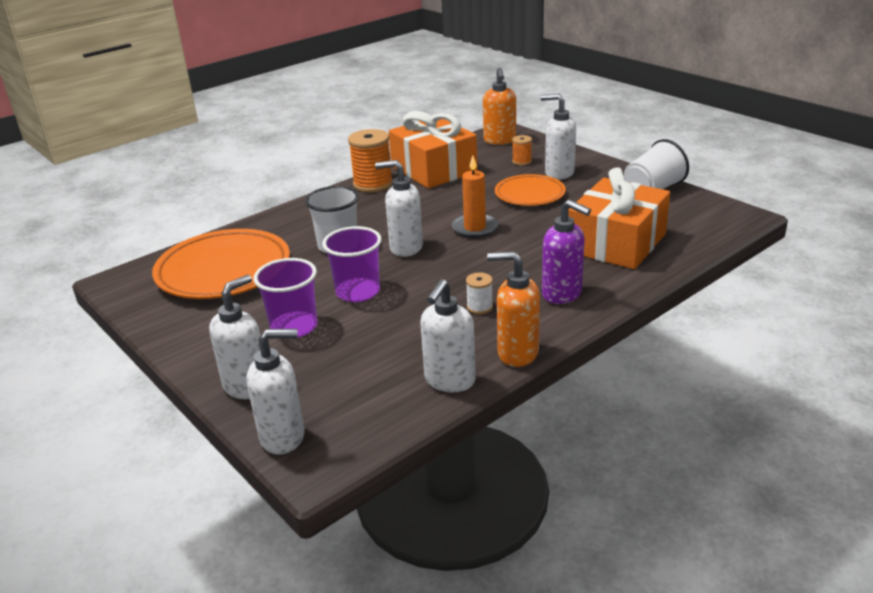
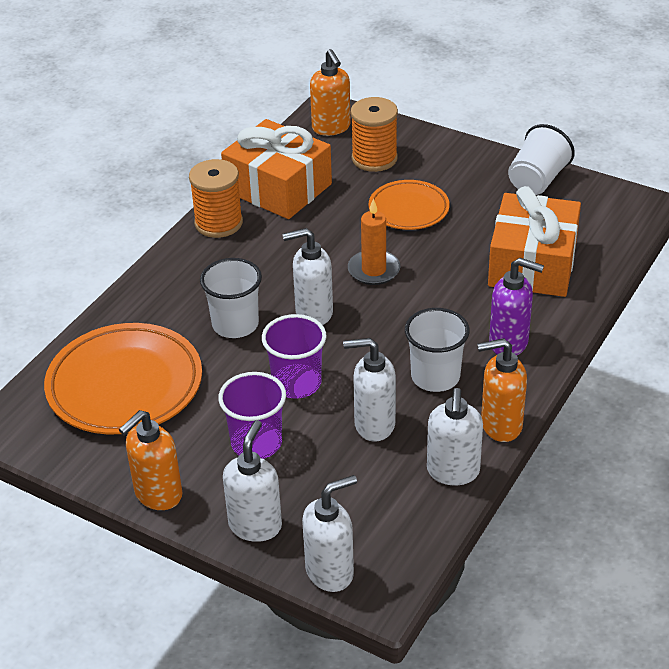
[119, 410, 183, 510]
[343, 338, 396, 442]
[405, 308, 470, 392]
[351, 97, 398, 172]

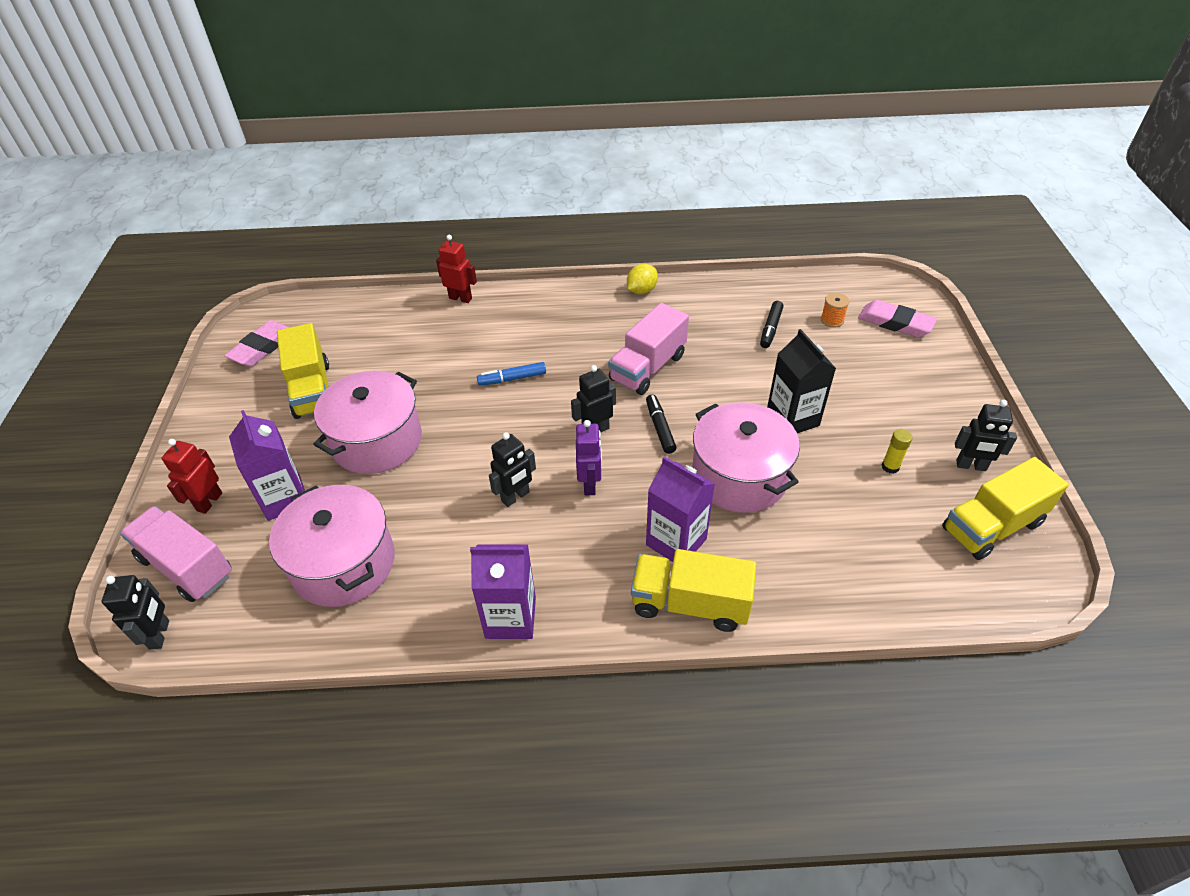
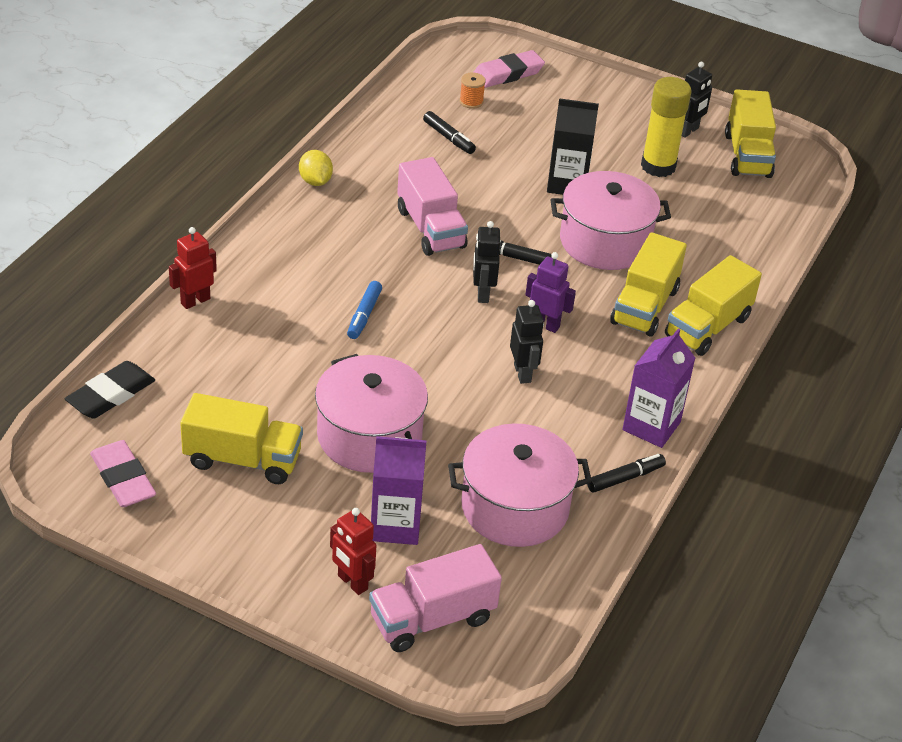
[102, 575, 169, 650] (first image)
[65, 361, 155, 419]
[587, 454, 666, 493]
[610, 232, 687, 337]
[641, 77, 692, 177]

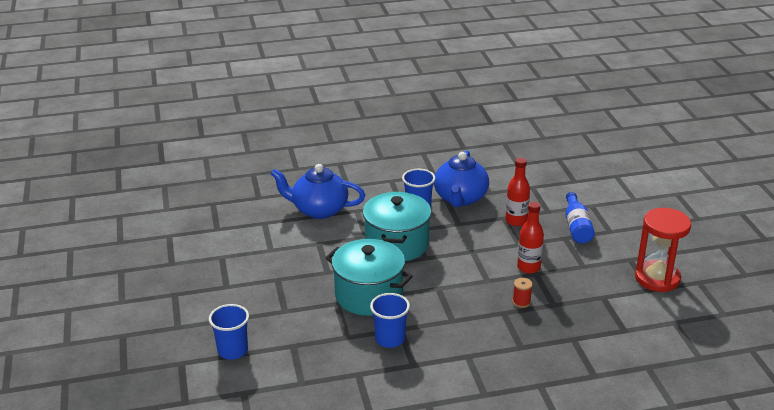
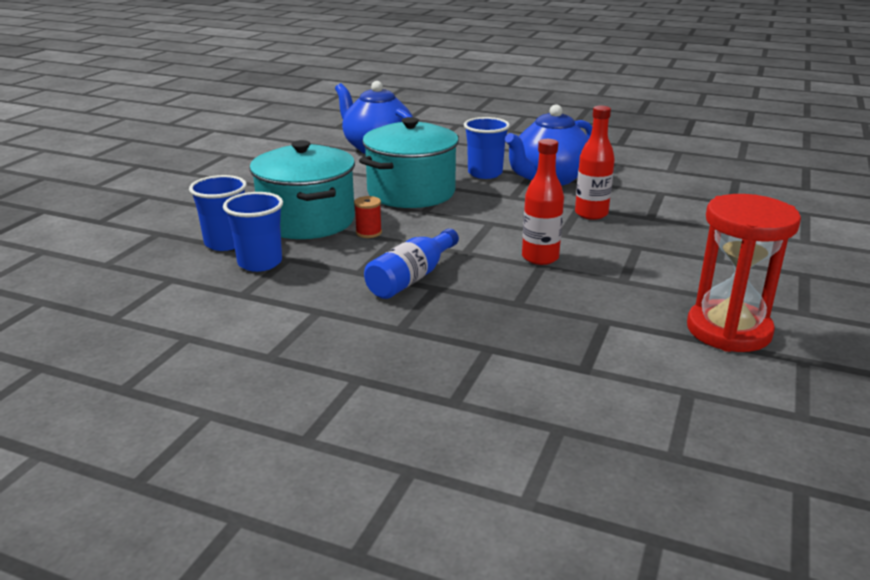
[189, 175, 247, 251]
[354, 196, 382, 238]
[364, 228, 459, 299]

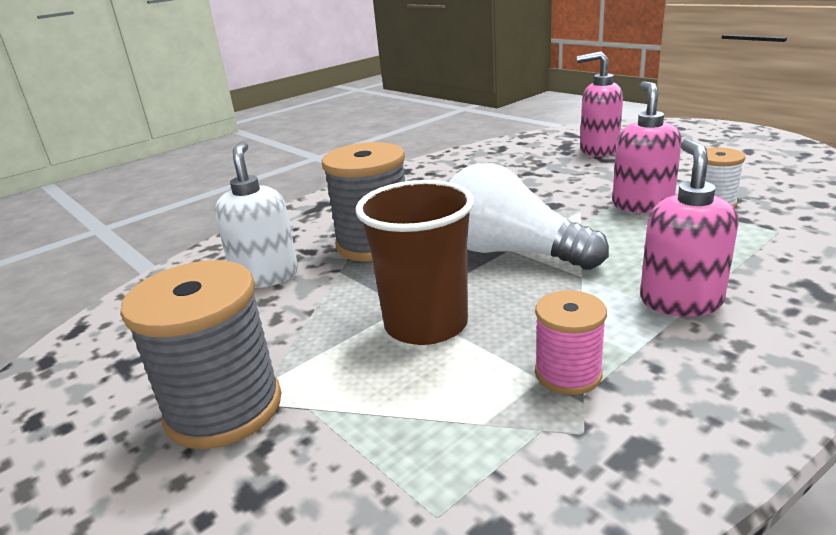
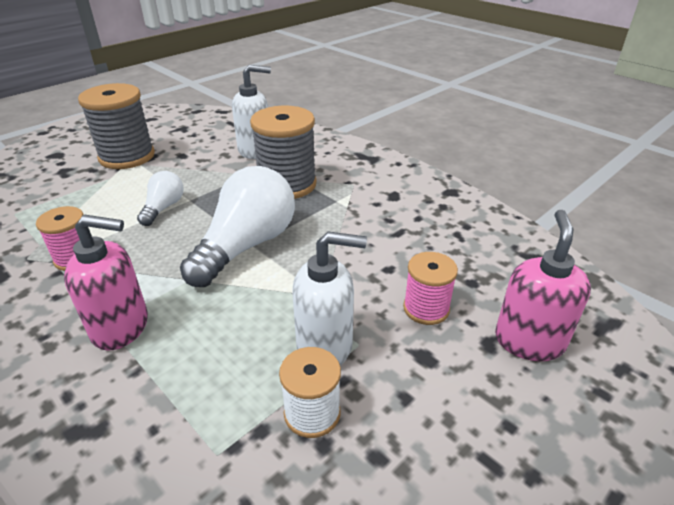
[403, 252, 458, 325]
[137, 171, 184, 226]
[292, 231, 367, 366]

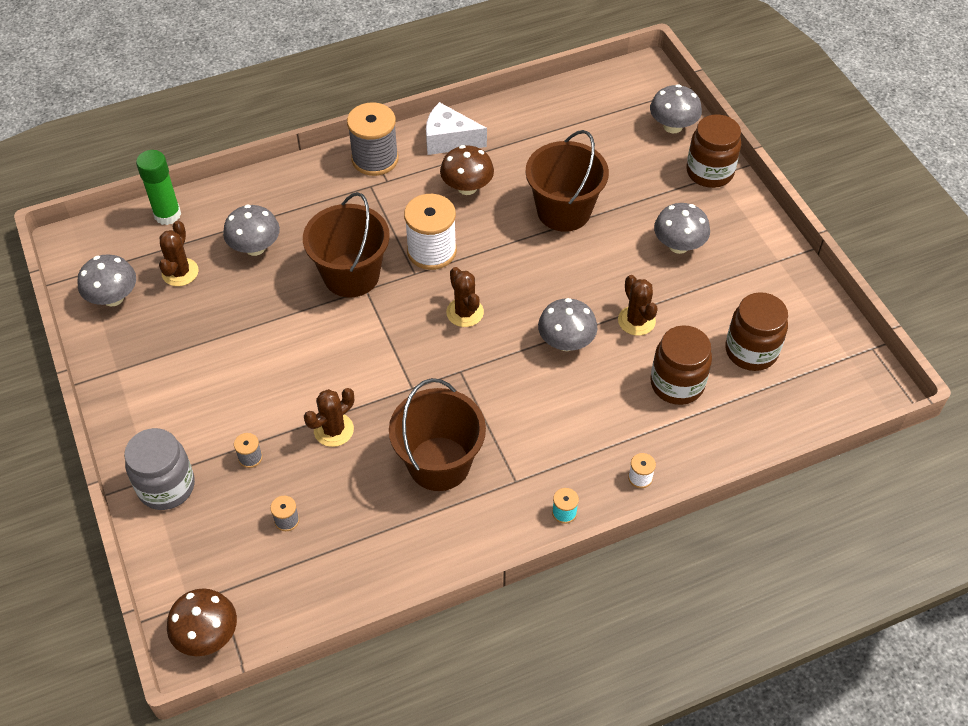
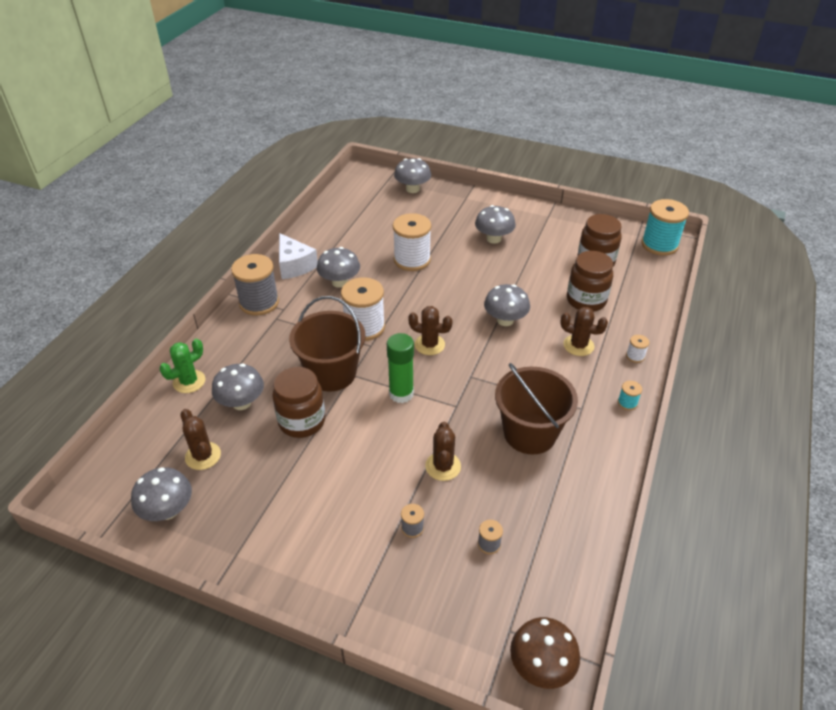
[124, 428, 195, 510] (first image)
[160, 339, 205, 393]
[641, 199, 689, 256]
[387, 333, 414, 403]
[560, 307, 608, 356]
[272, 367, 325, 438]
[393, 213, 431, 271]
[317, 247, 360, 288]
[279, 233, 318, 279]

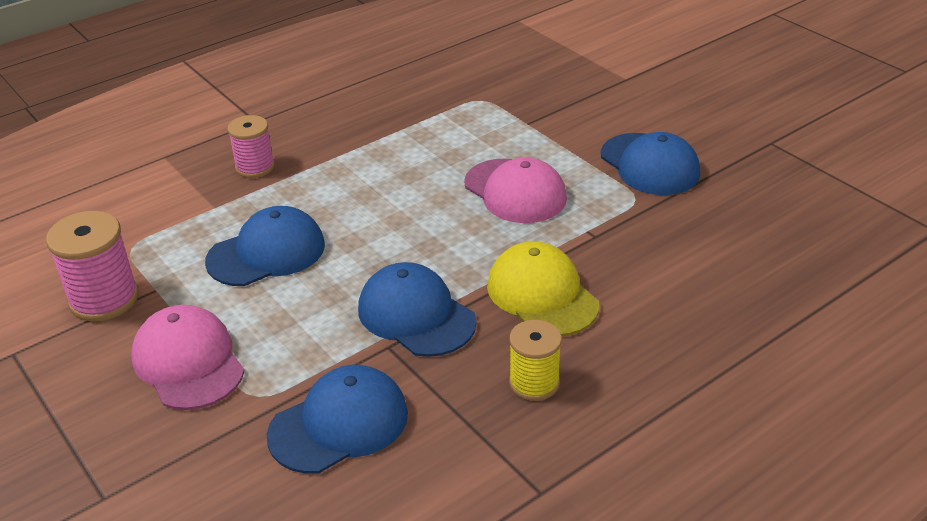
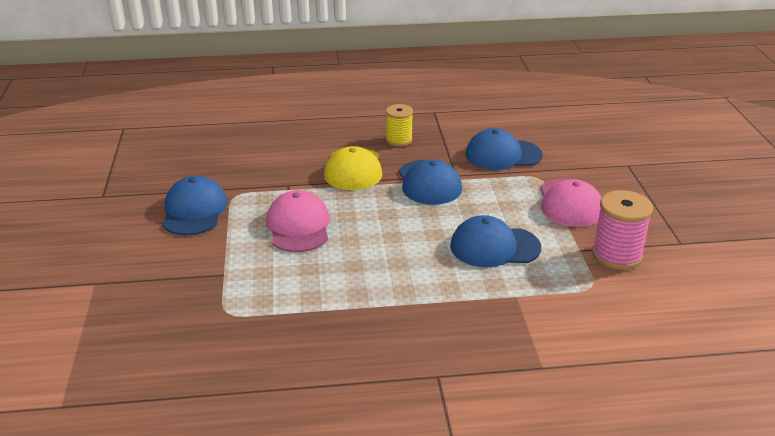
[228, 115, 275, 178] (first image)

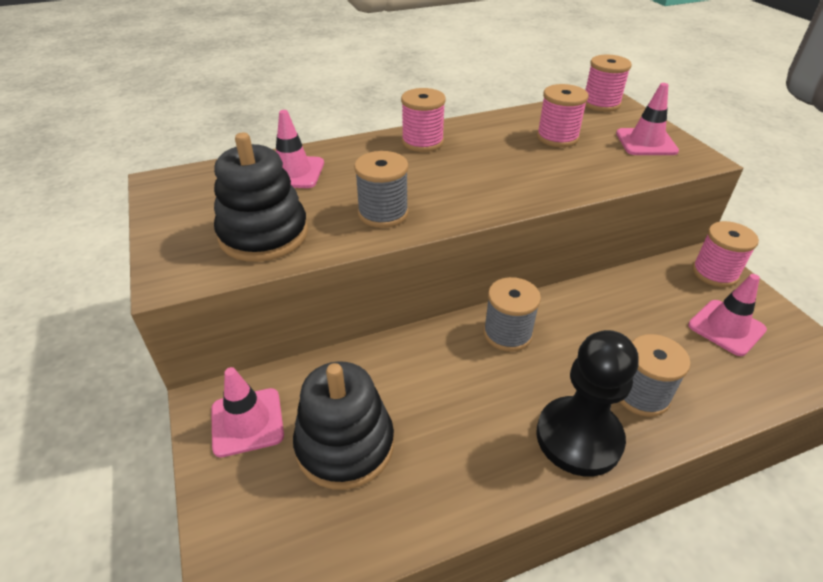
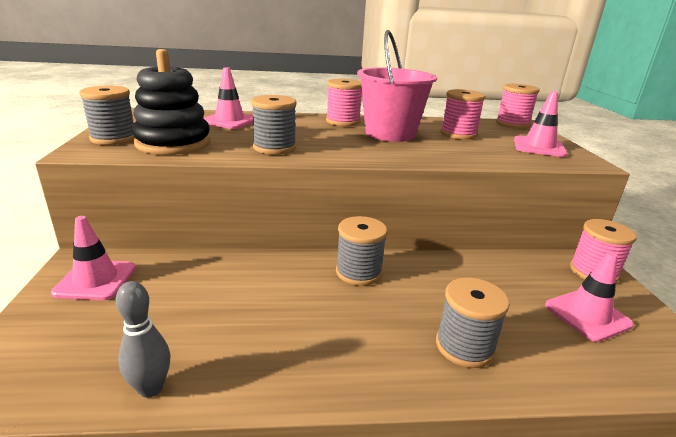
[293, 361, 394, 490] (first image)
[536, 330, 639, 476] (first image)
[79, 86, 135, 145]
[116, 281, 170, 398]
[357, 30, 437, 142]

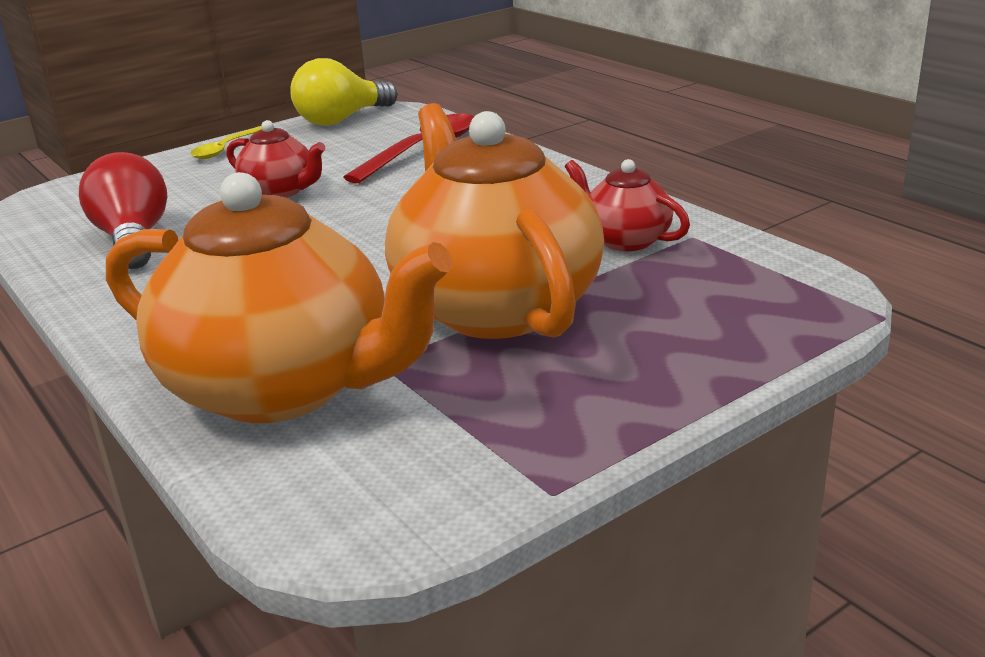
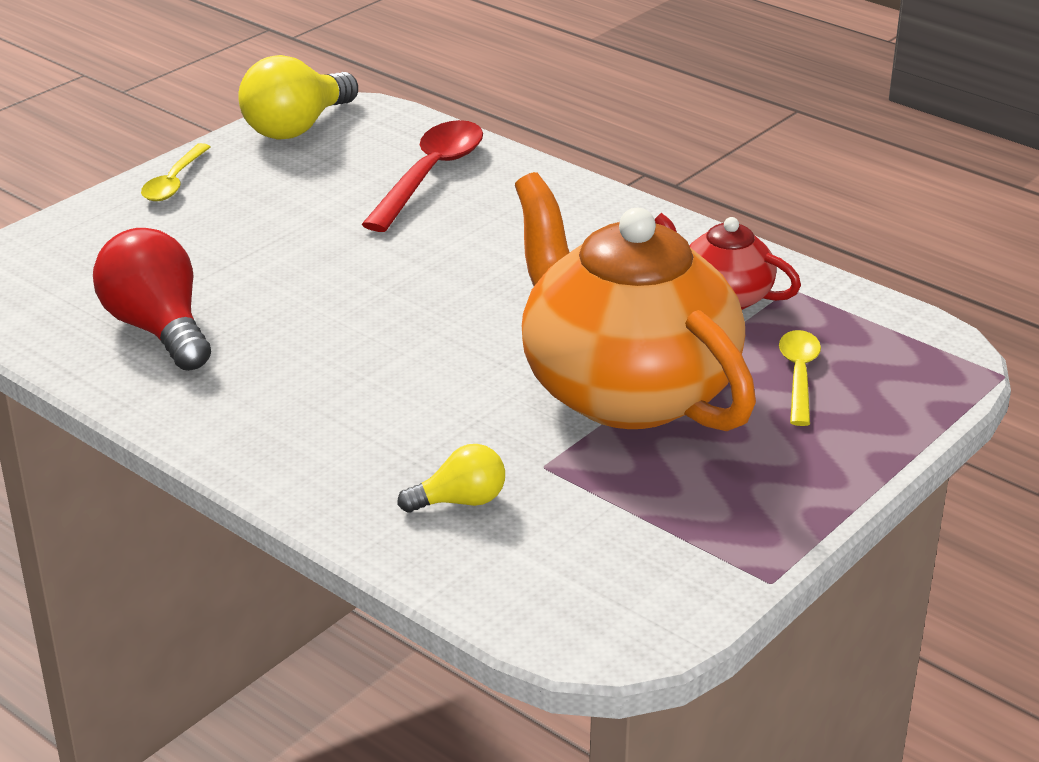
[226, 120, 326, 198] (first image)
[779, 330, 821, 426]
[397, 444, 505, 513]

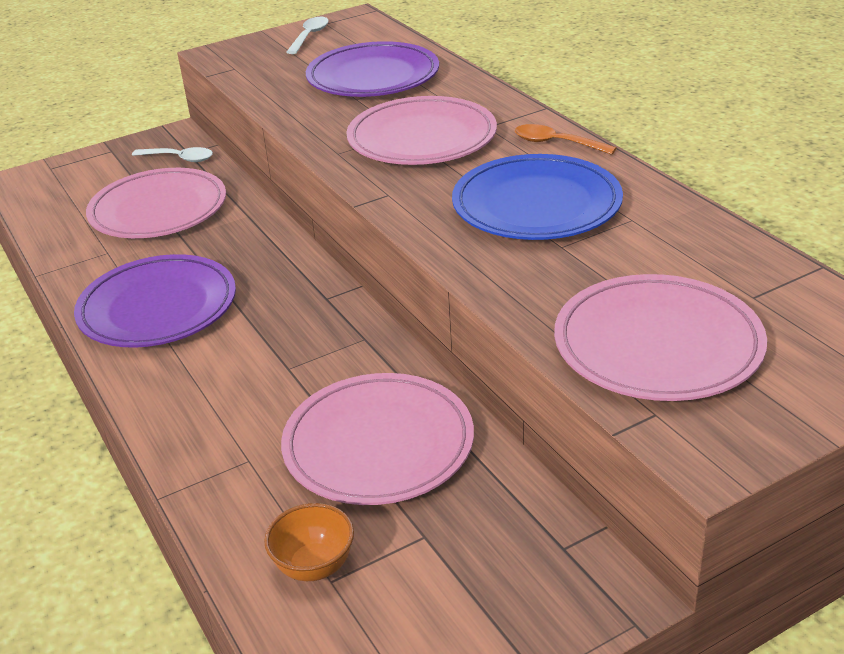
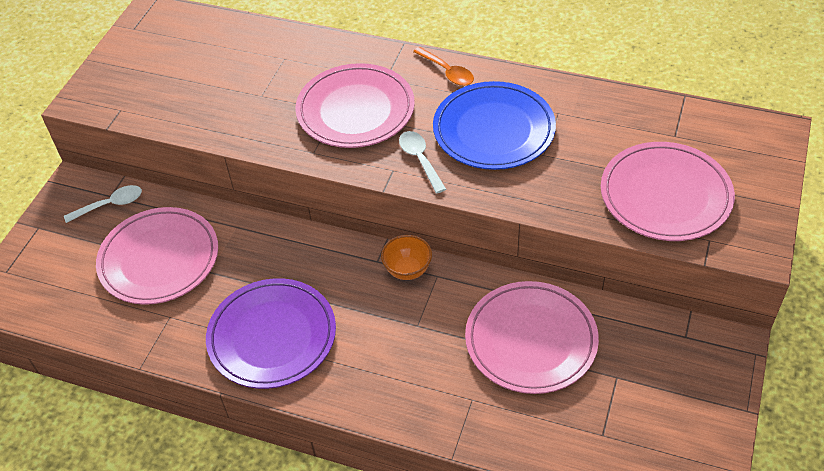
[306, 41, 439, 97] (first image)
[381, 235, 432, 280]
[399, 131, 446, 193]
[413, 47, 474, 86]

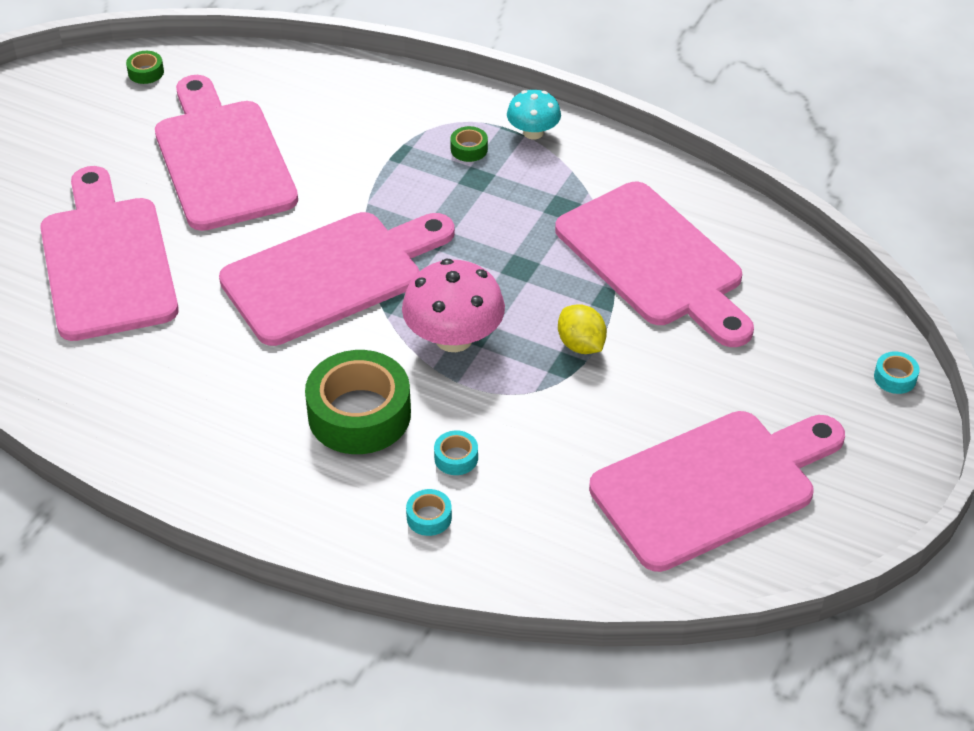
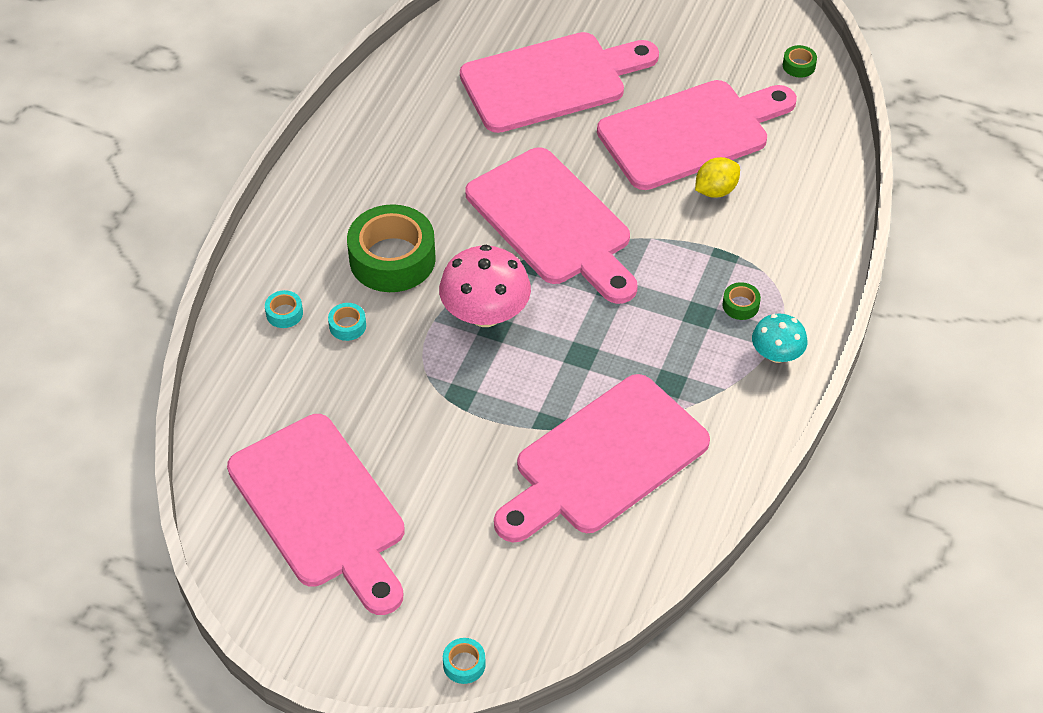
[695, 157, 740, 198]

